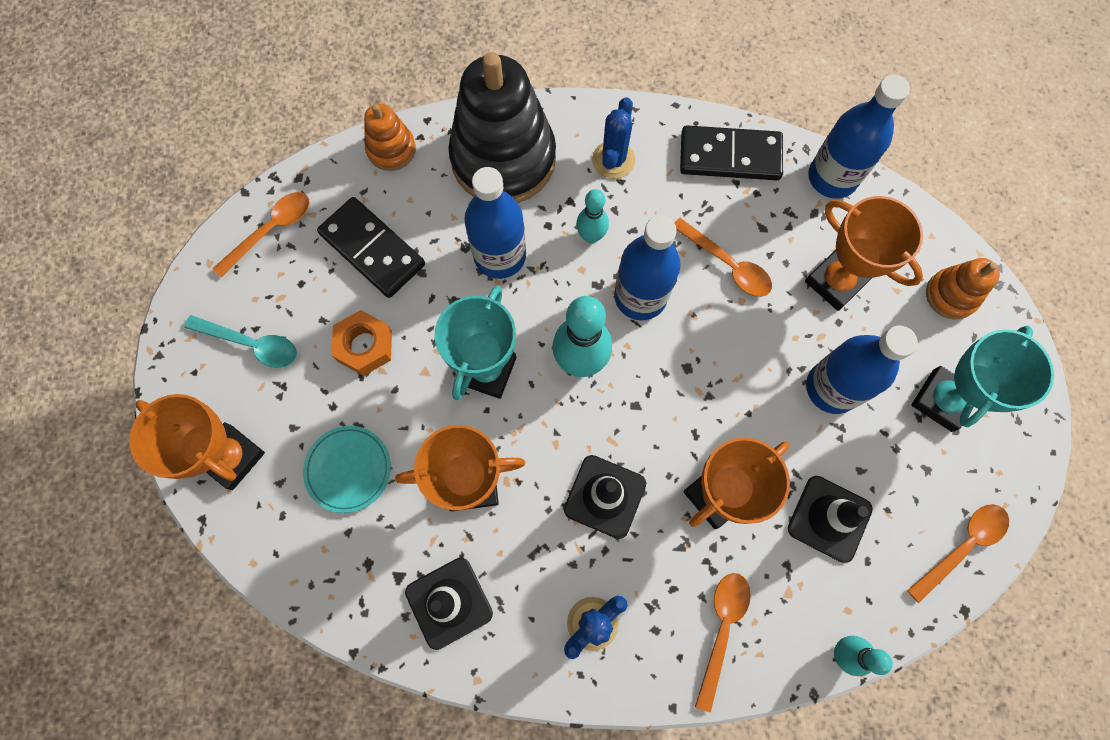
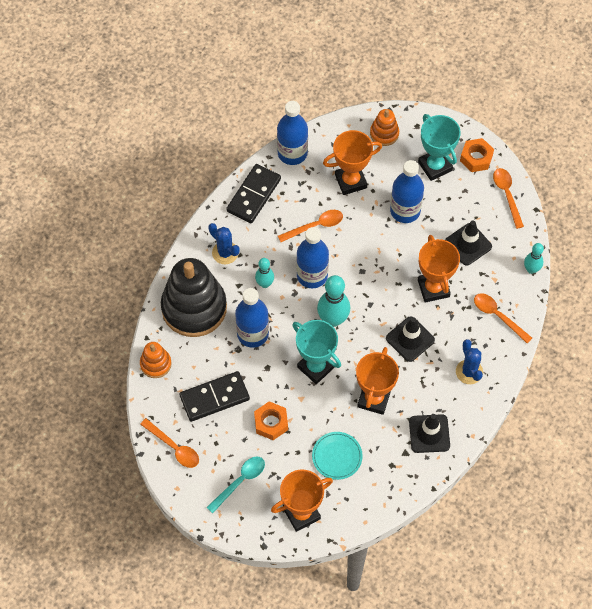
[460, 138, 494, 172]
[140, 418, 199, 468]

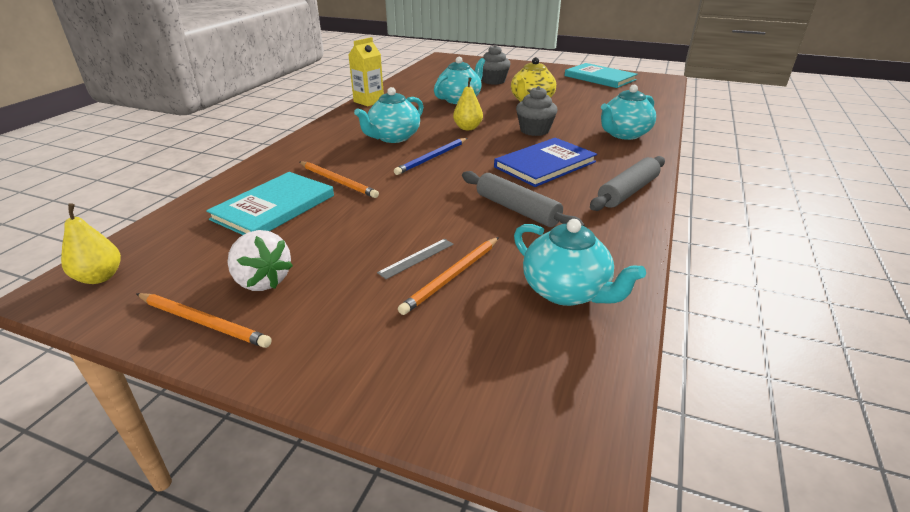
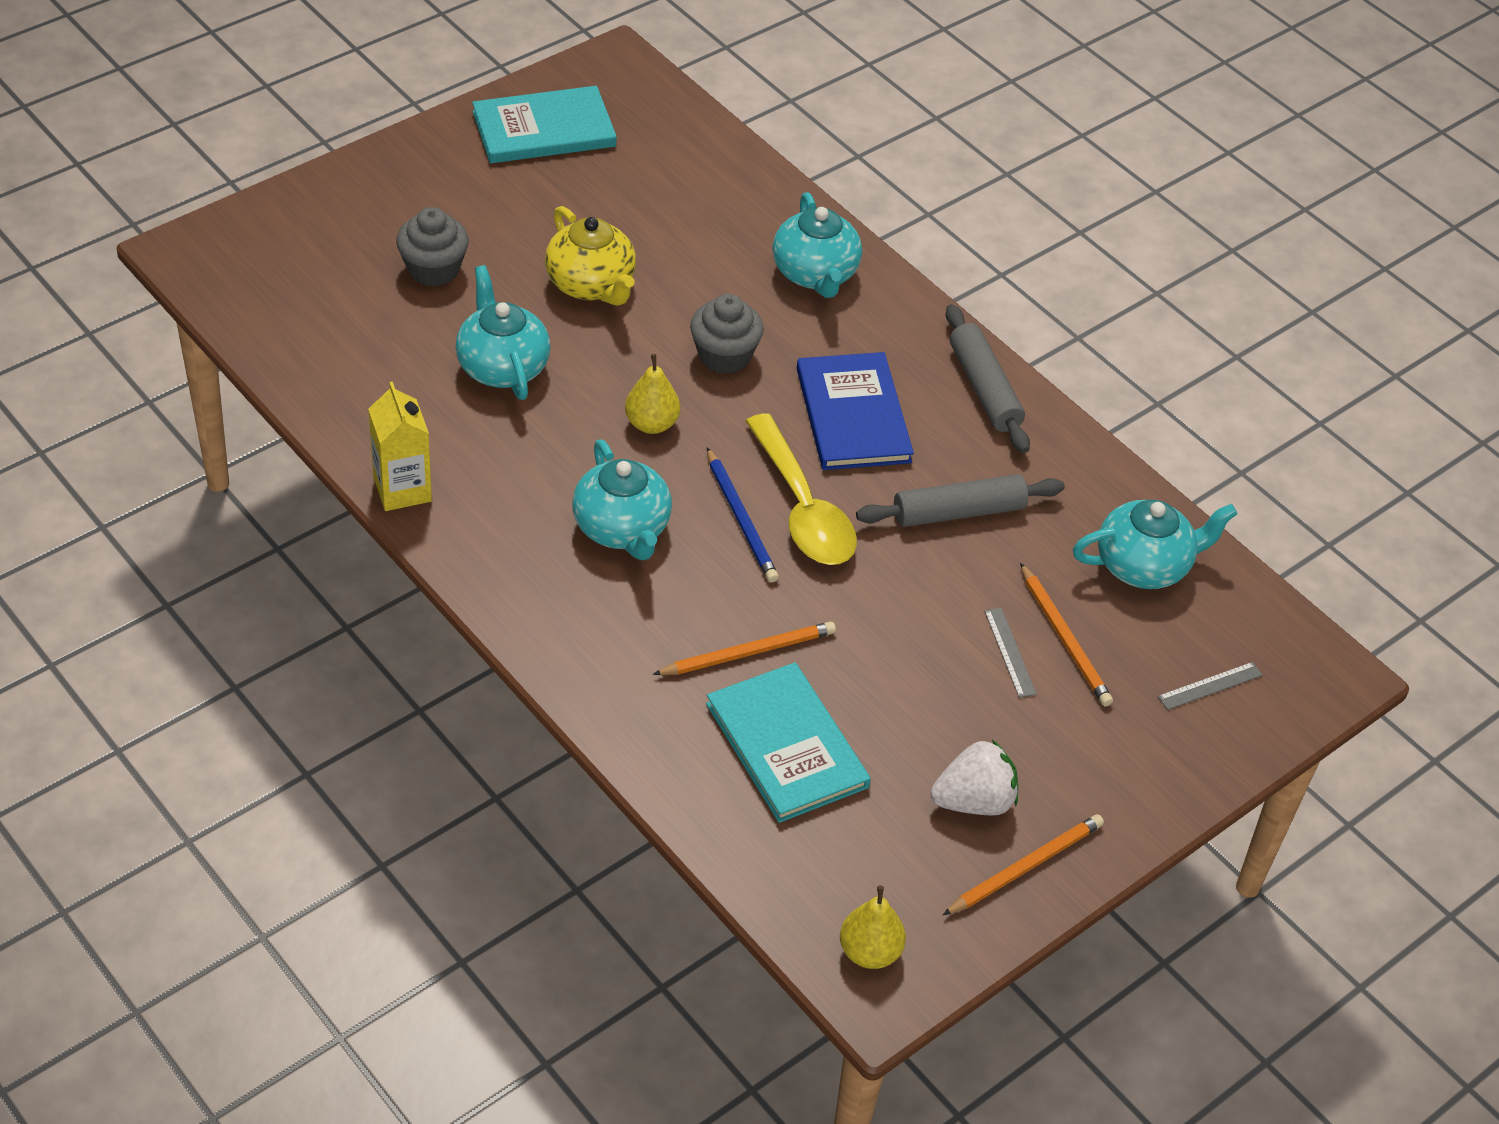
[746, 413, 857, 565]
[1158, 662, 1263, 710]

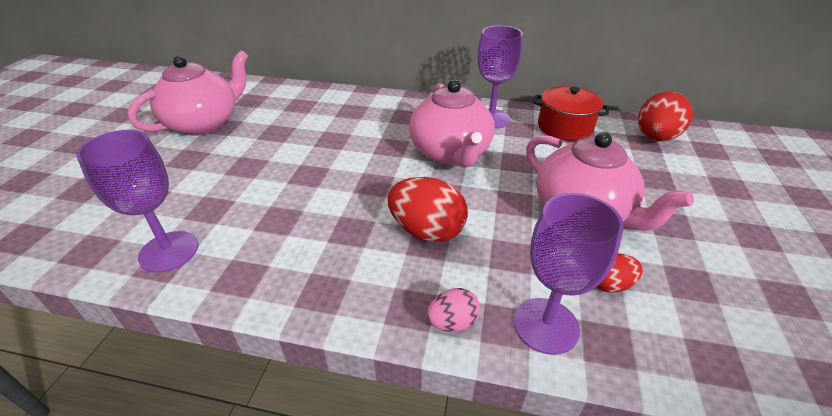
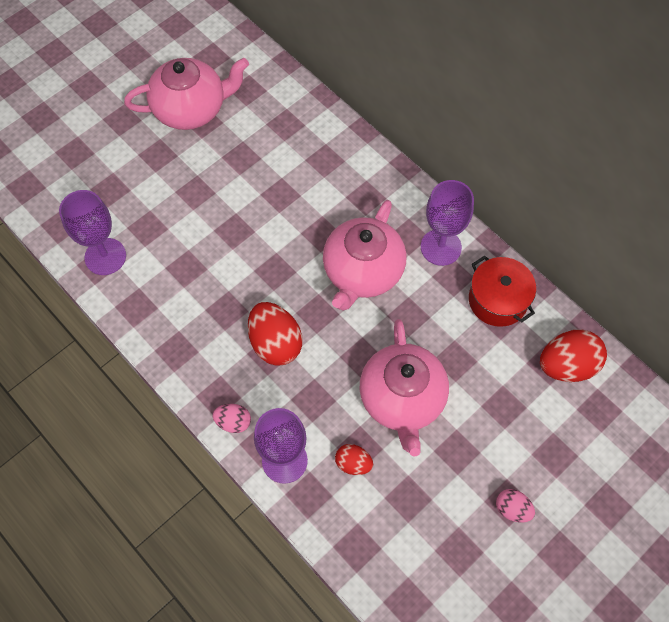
[496, 489, 535, 522]

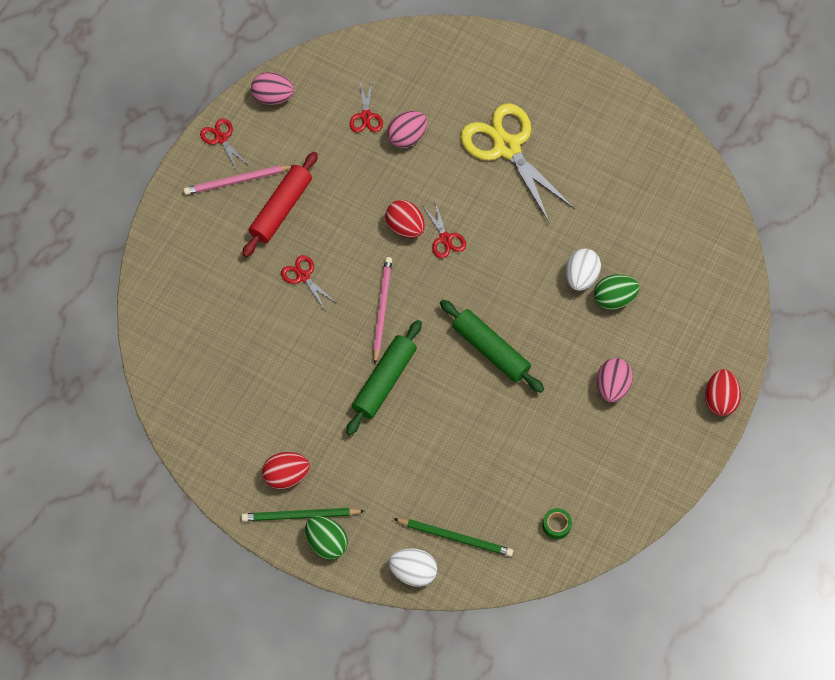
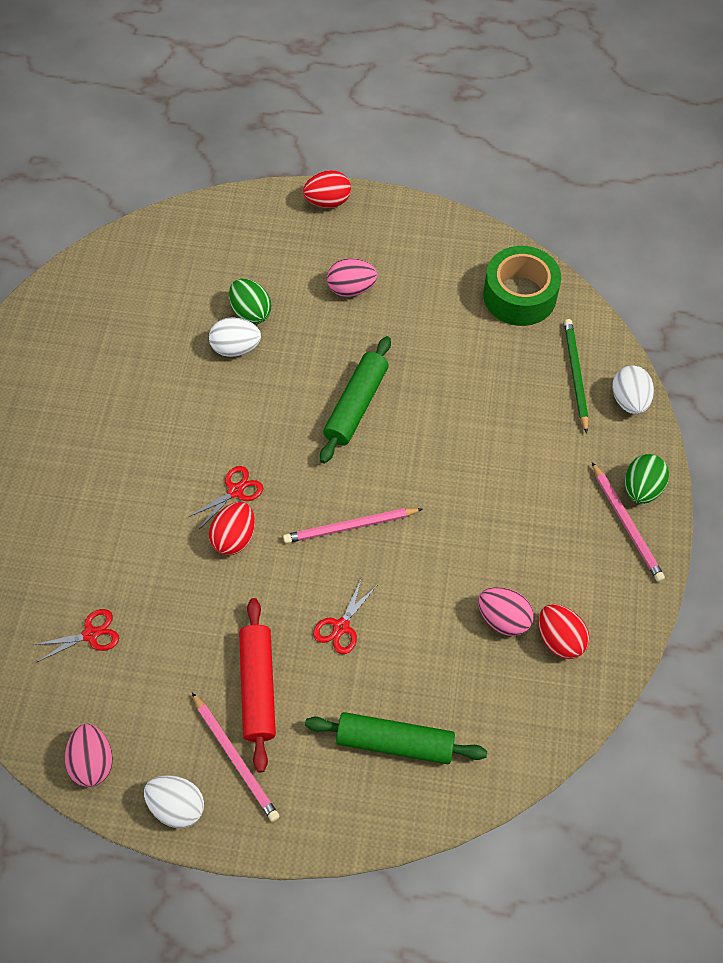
[460, 103, 574, 223] (first image)
[538, 604, 589, 659]
[305, 712, 487, 764]
[478, 587, 534, 636]
[144, 775, 204, 828]
[592, 462, 665, 582]
[239, 598, 276, 772]
[483, 246, 561, 326]

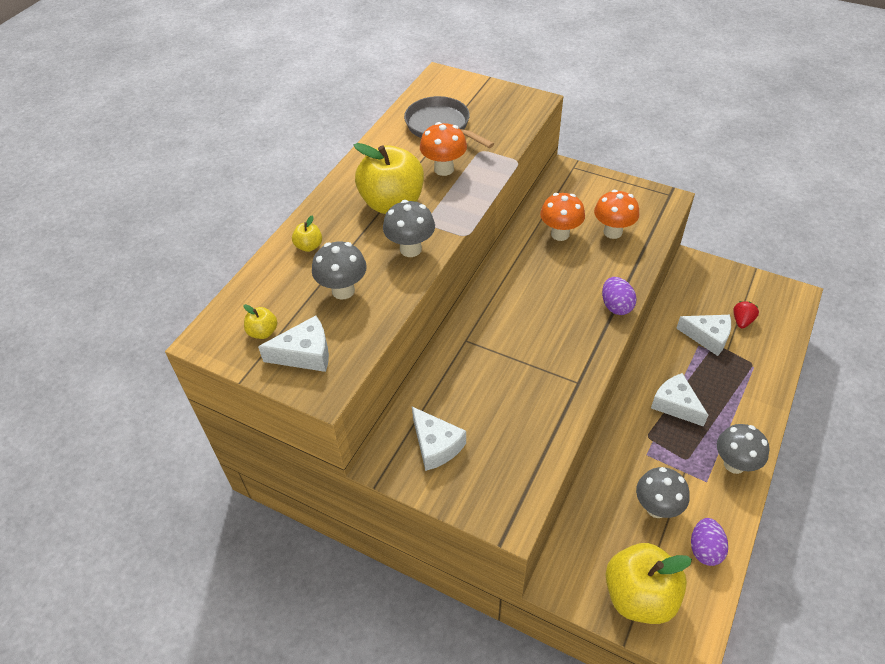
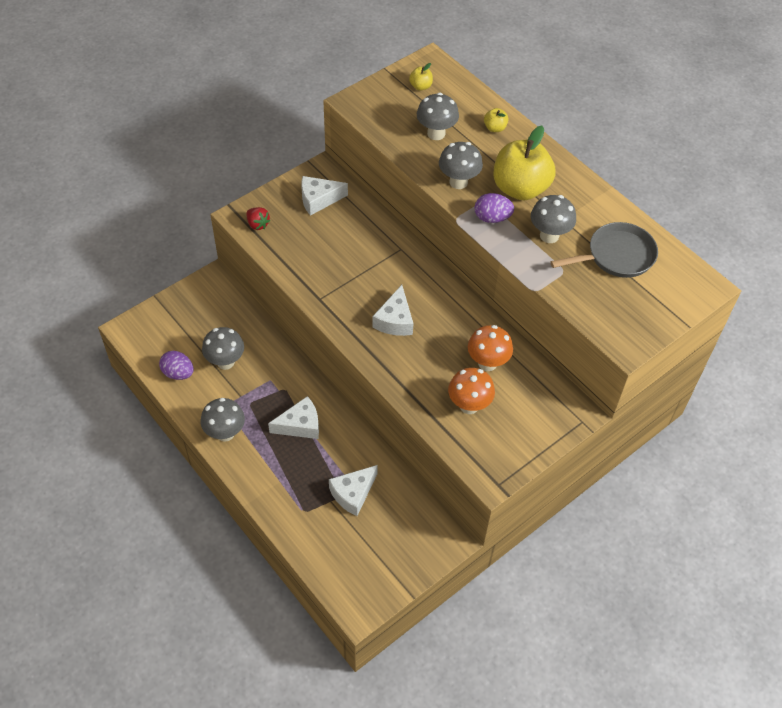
[605, 543, 692, 624] (first image)
[372, 285, 413, 336]
[475, 193, 514, 223]
[246, 207, 270, 230]
[531, 195, 576, 243]

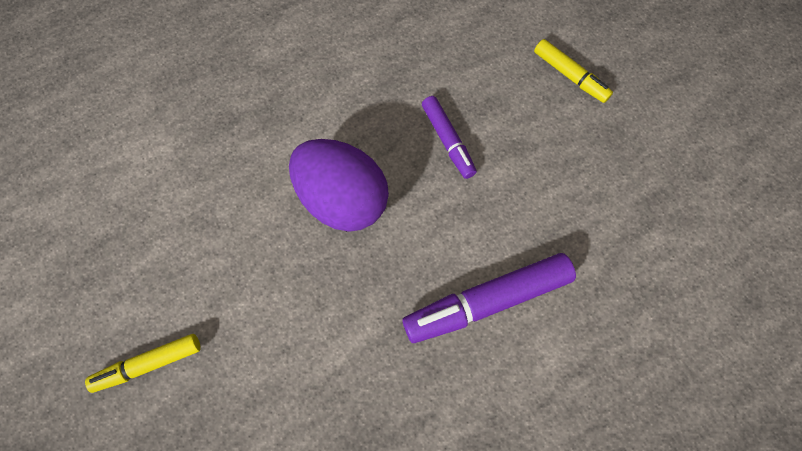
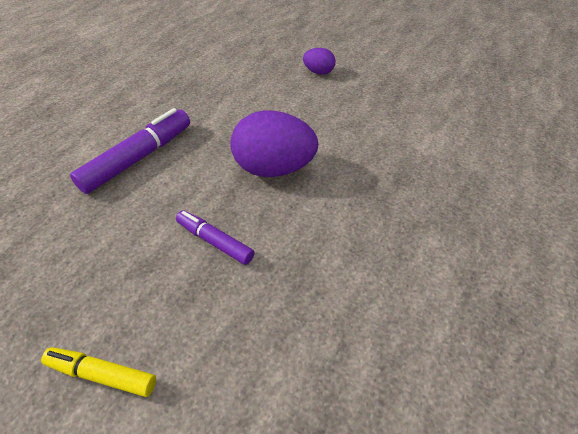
[303, 48, 336, 75]

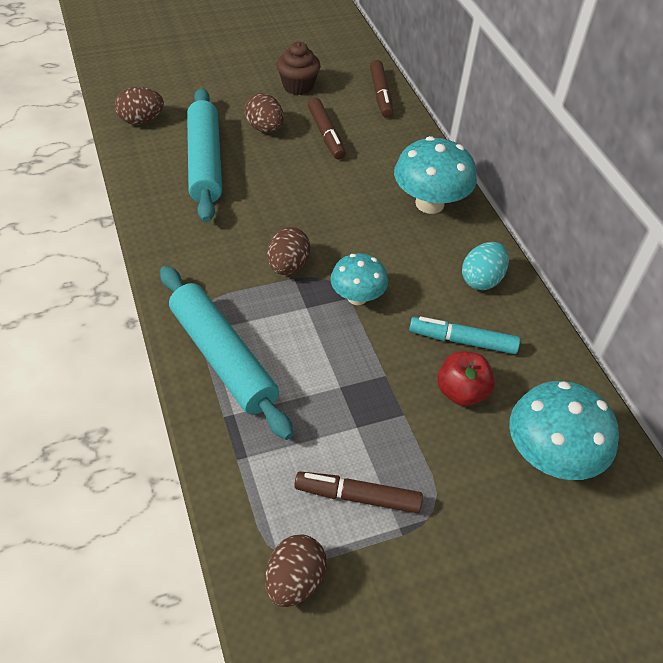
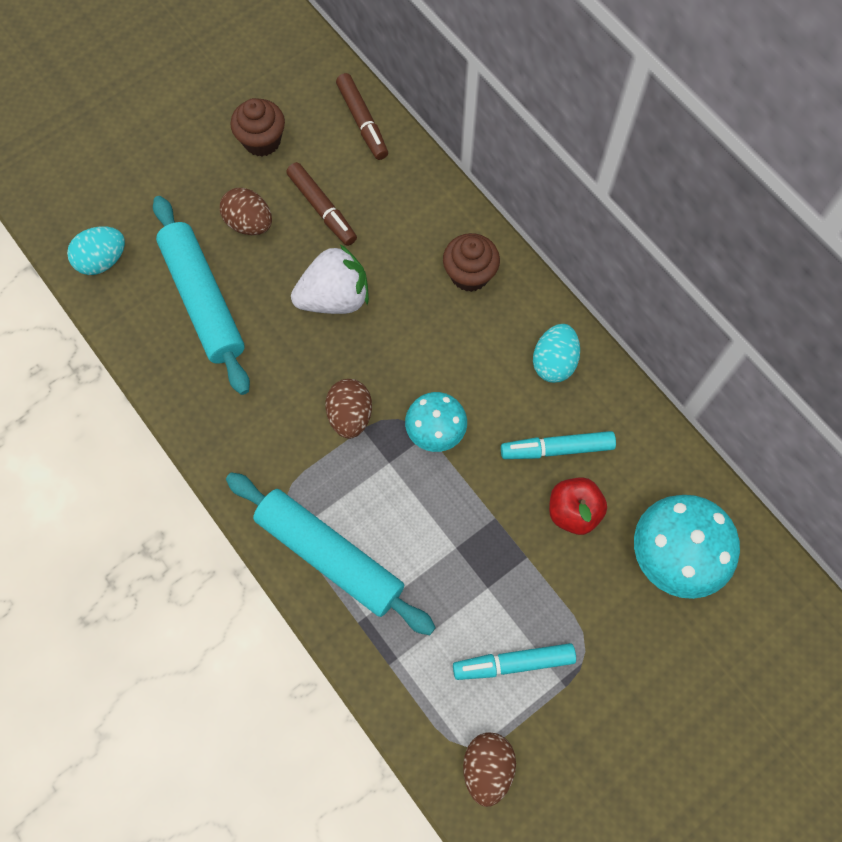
[291, 244, 369, 314]
[443, 233, 500, 292]
[67, 226, 125, 275]
[453, 643, 576, 680]

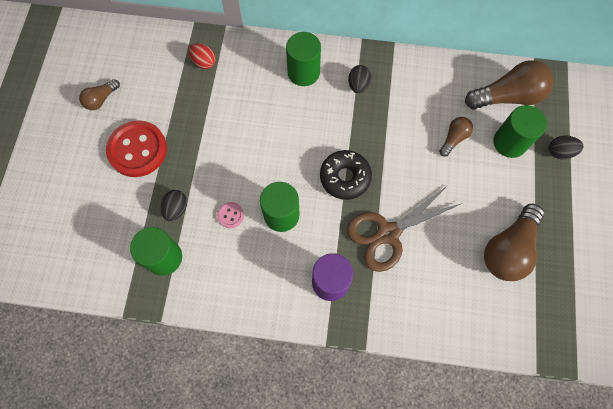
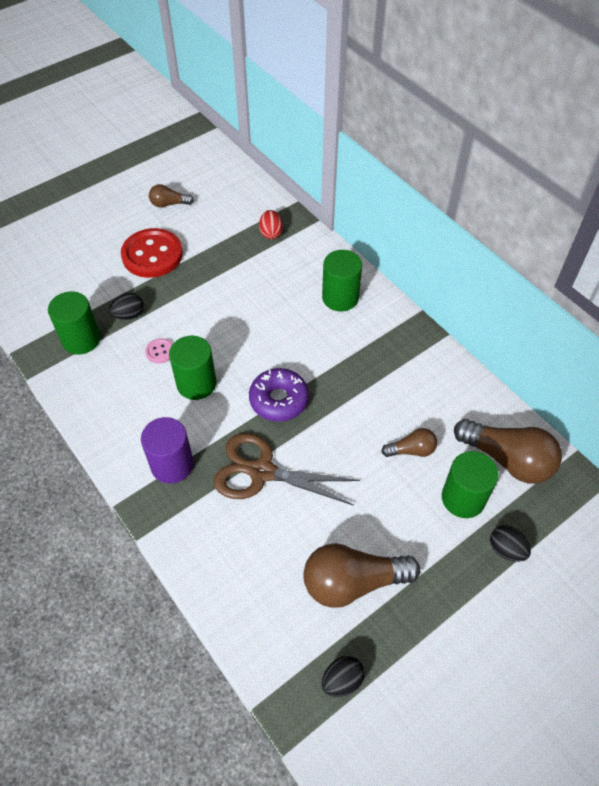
[322, 656, 365, 697]
[249, 368, 309, 421]

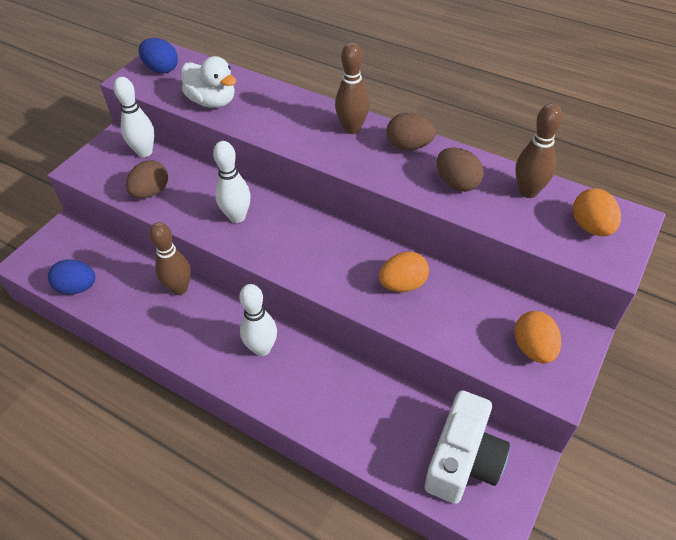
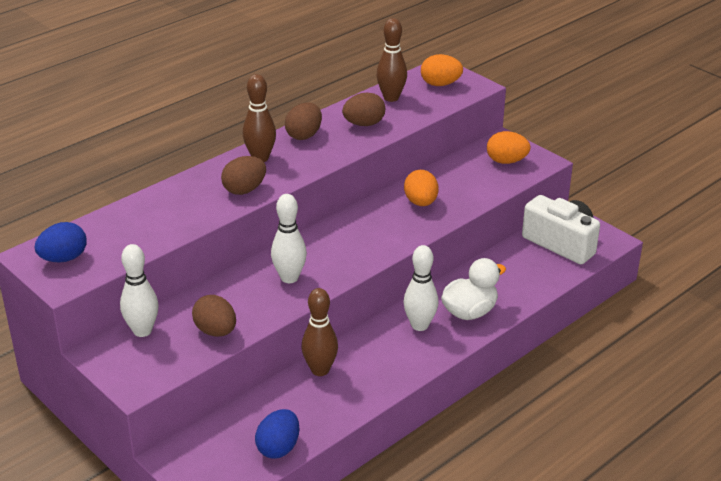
[221, 156, 266, 195]
[441, 258, 506, 320]

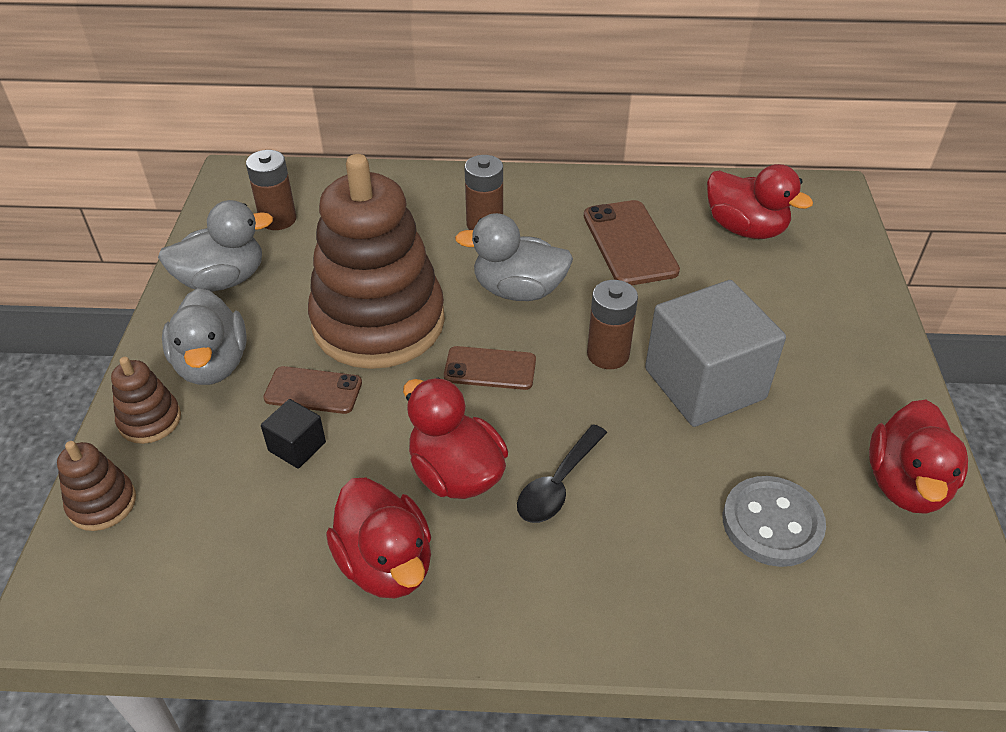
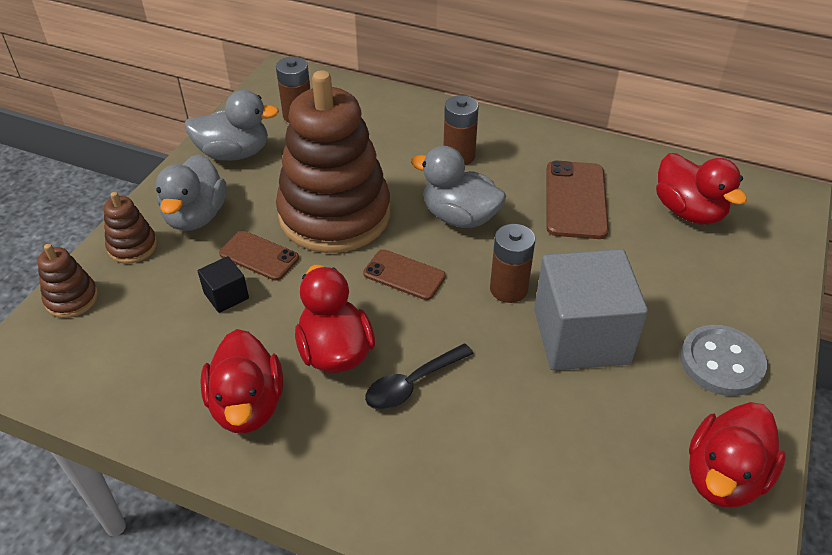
[680, 325, 767, 396]

